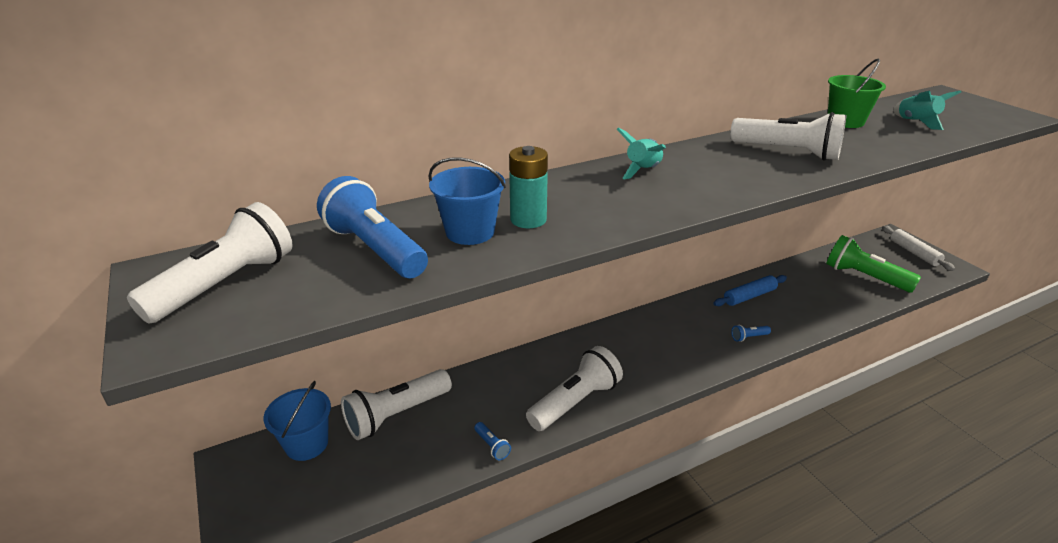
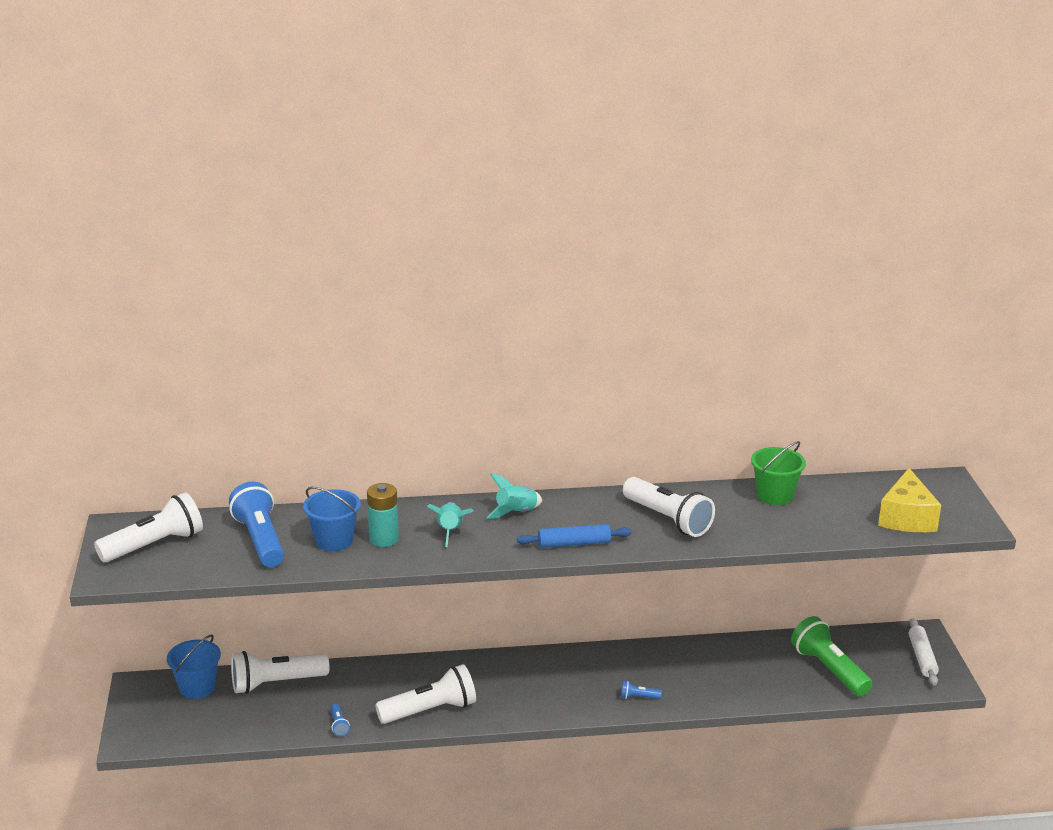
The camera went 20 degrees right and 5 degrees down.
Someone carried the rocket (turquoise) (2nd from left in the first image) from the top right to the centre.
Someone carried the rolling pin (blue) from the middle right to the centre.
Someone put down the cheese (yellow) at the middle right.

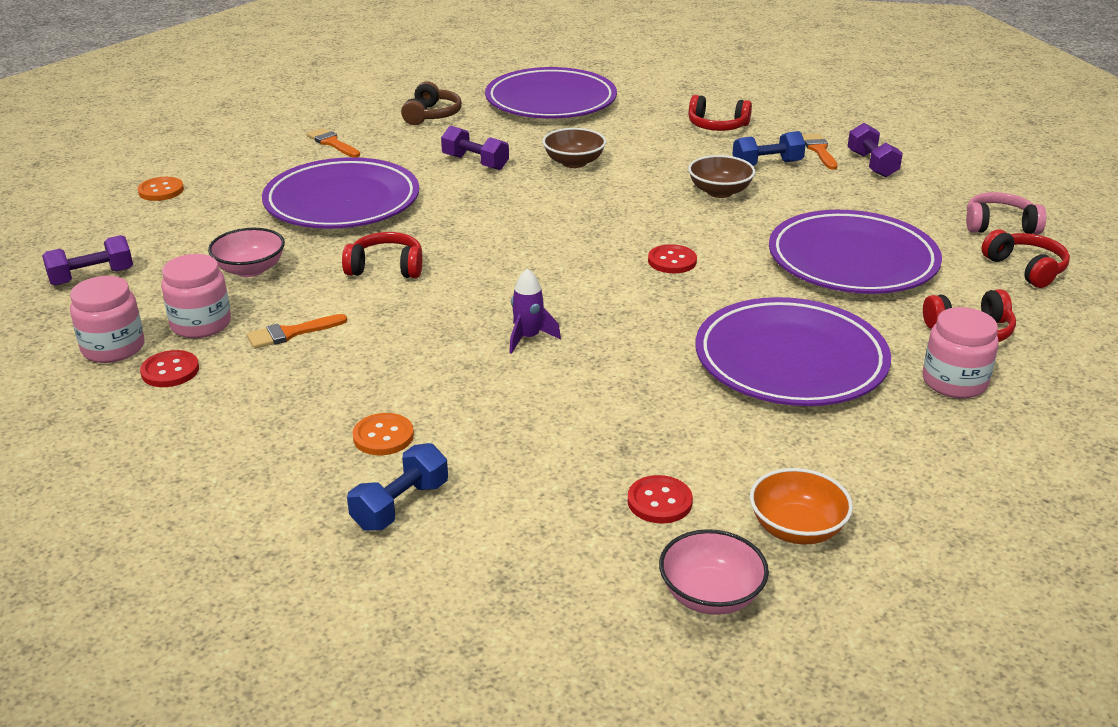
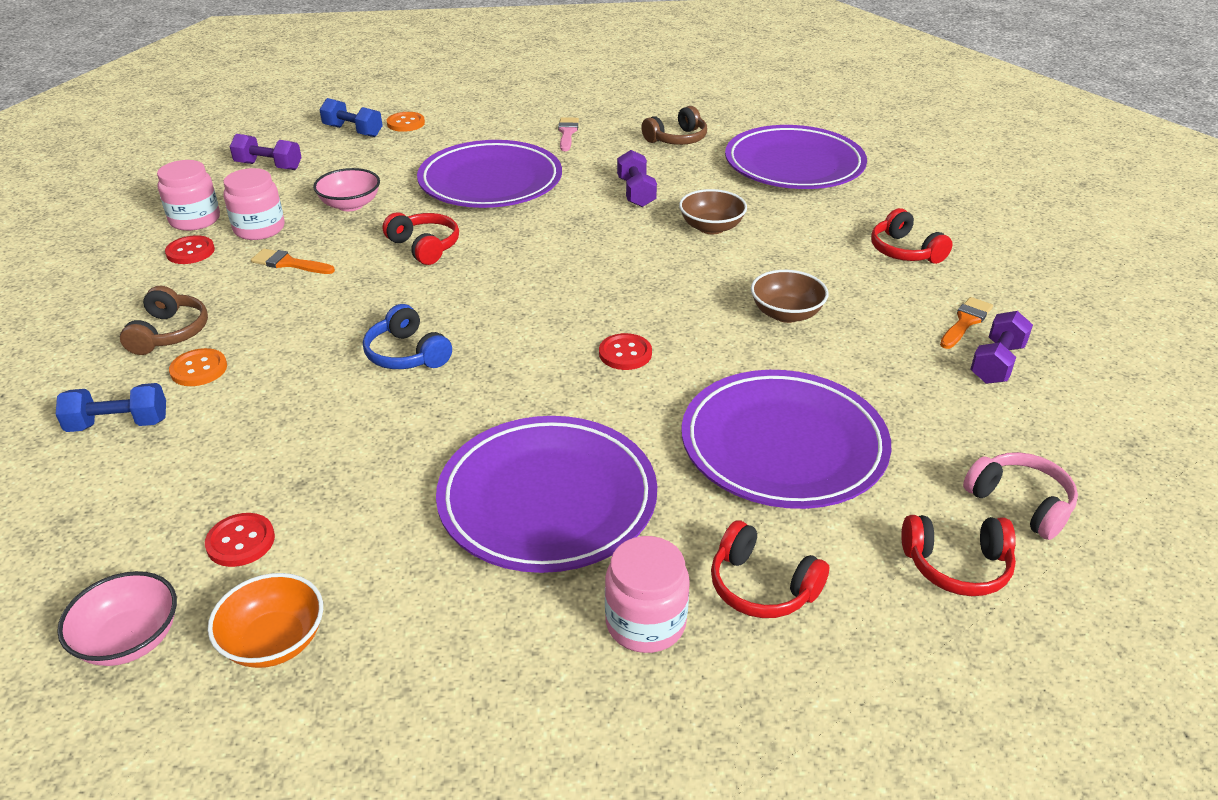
The camera went 45 degrees right and 5 degrees up.
Someone put down the headphones (brown) (1st from left) at the middle left.
Someone carried the dumbbell (blue) (2nd from left) from the top right to the top left.
Someone swapped the rocket (purple) at the centre for the headphones (blue) at the centre.
Someone repainted the brush (orange) (2nd from left) at the top left, which became the brush (pink) at the top centre.
Someone rotated the headphones (red) (4th from left) at the middle right by 75 degrees clockwise.

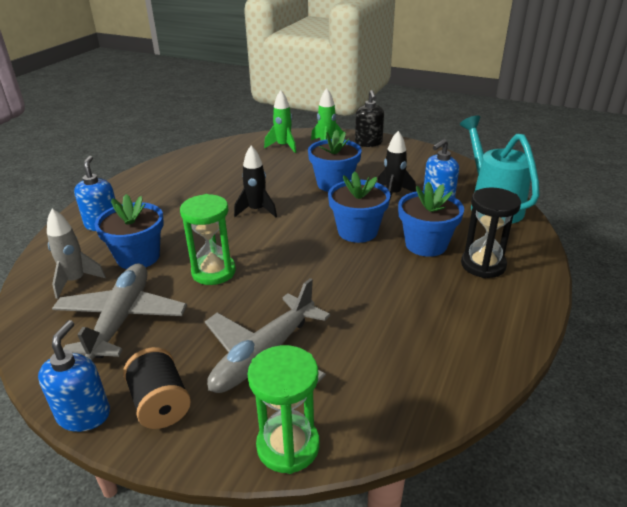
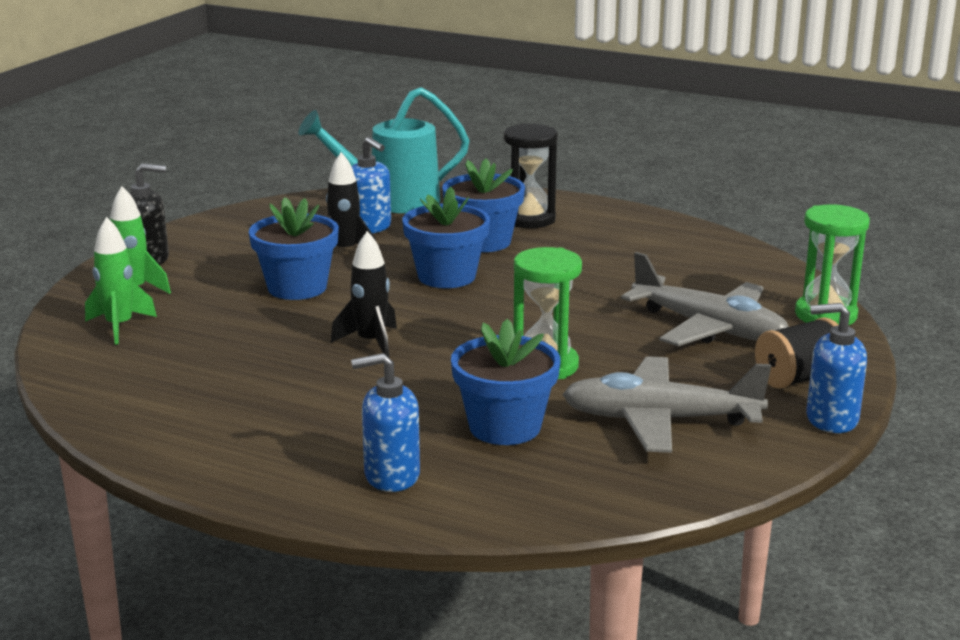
The camera went 90 degrees left and 10 degrees down.
Someone took away the rocket (grey) at the middle left.

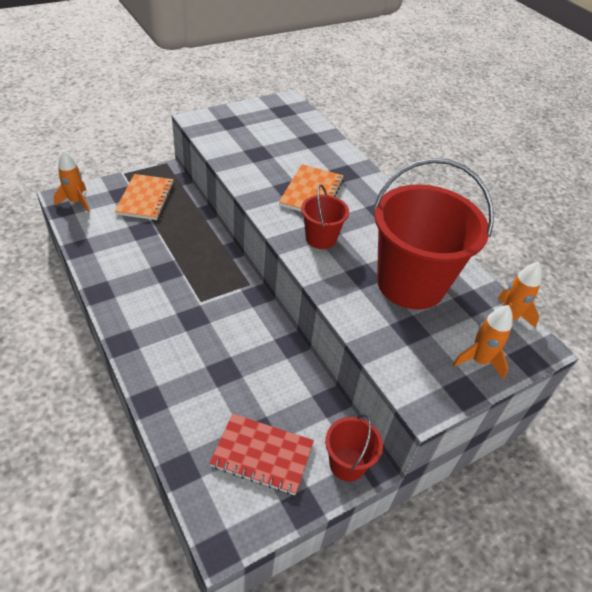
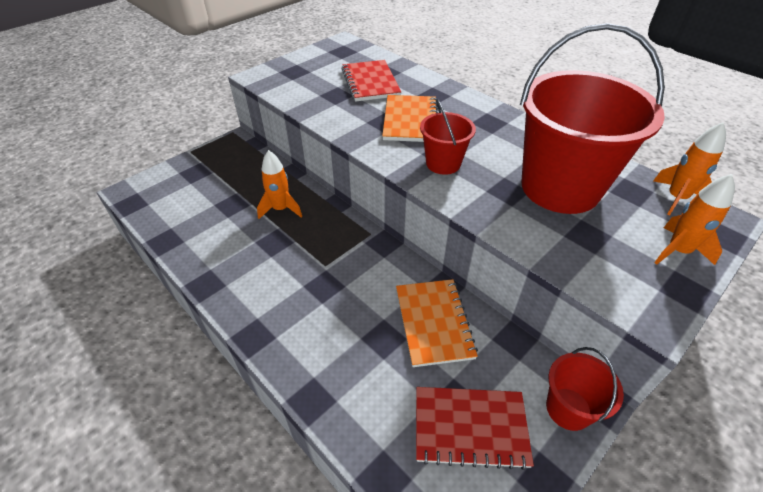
The camera went 10 degrees left and 0 degrees up.
Someone carried the rocket (orange) (1st from left) from the top left to the centre.
Someone put down the notebook (red) (1st from left) at the top centre.
Someone carried the notebook (orange) (1st from left in the first image) from the top left to the centre.

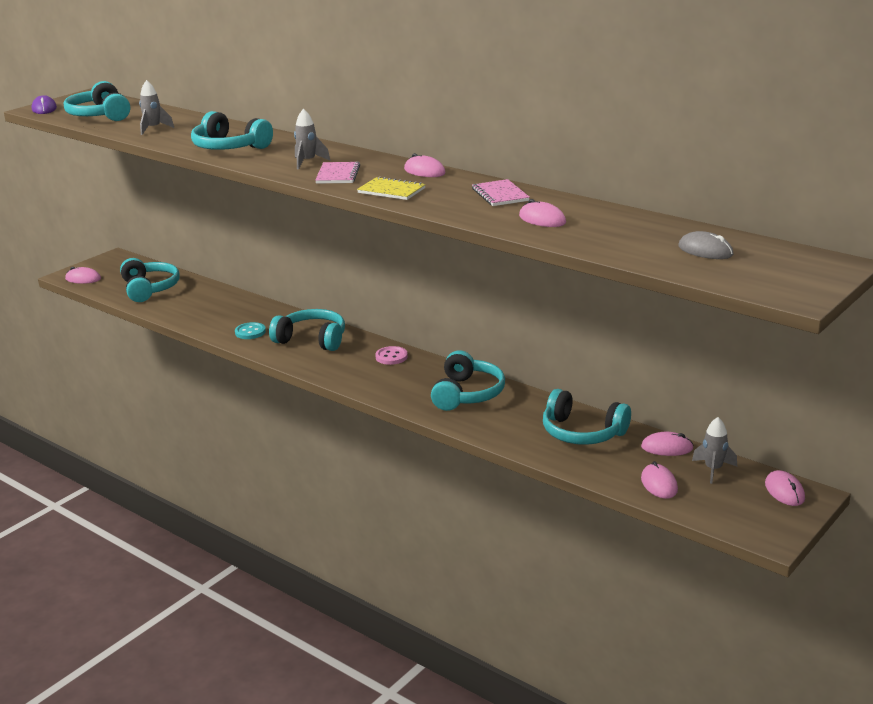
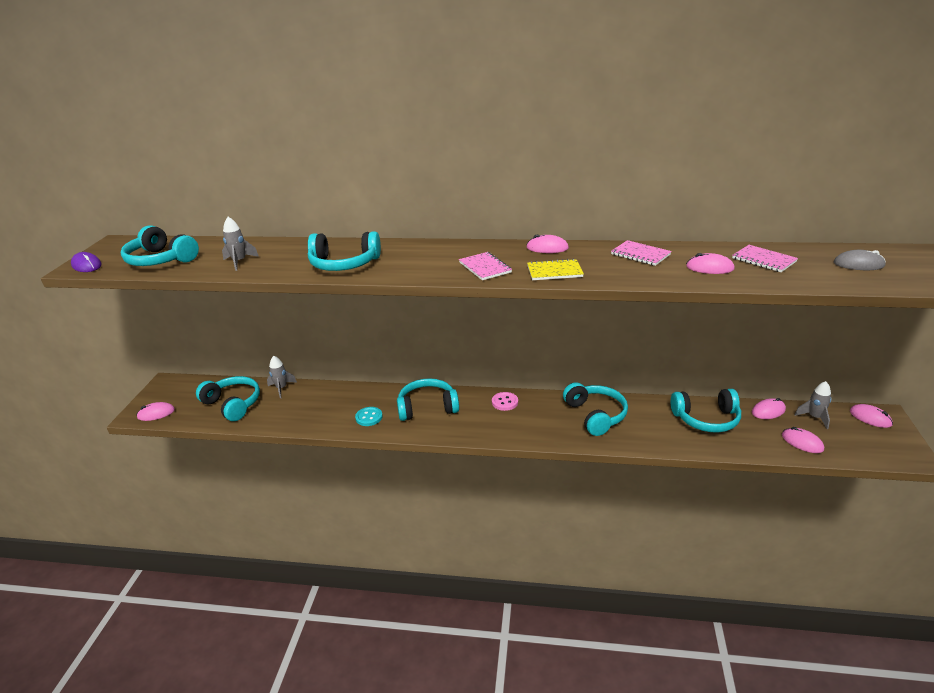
The camera went 30 degrees left and 5 degrees up.
Someone carried the rocket (grey) (2nd from left) from the top centre to the middle left.
Someone put down the notebook (pink) (3rd from left) at the middle right.

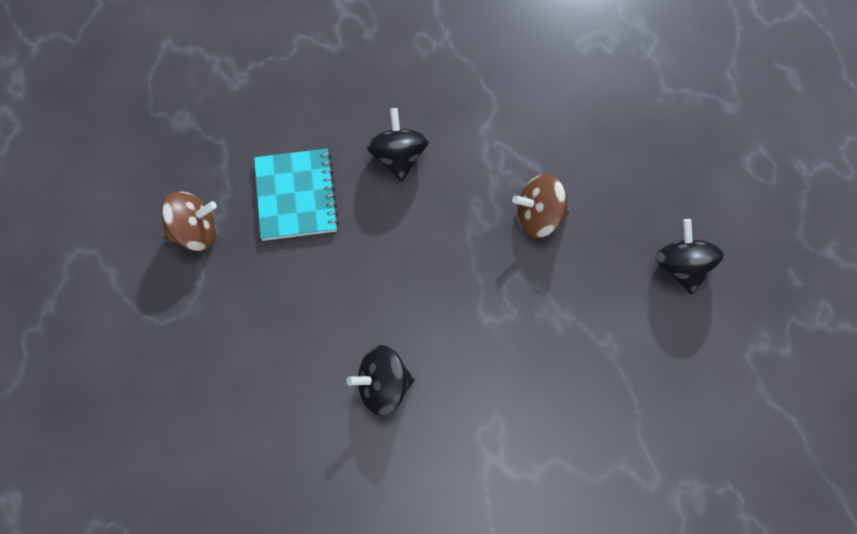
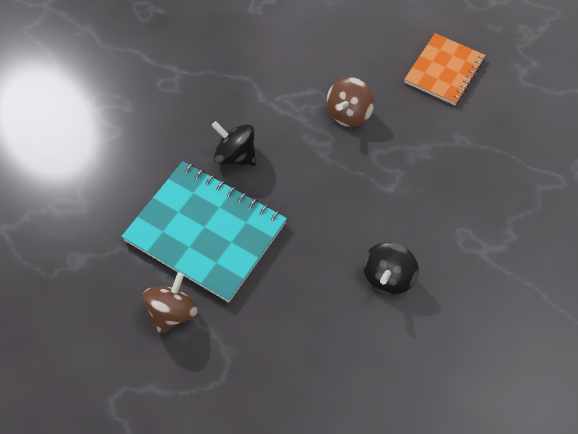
The camera went 50 degrees left and 5 degrees down.
Someone scaled the notebook (turquoise) at the centre by 1.63.
Someone swapped the spinning top (black) (3rd from left) at the middle right for the notebook (orange) at the top right.

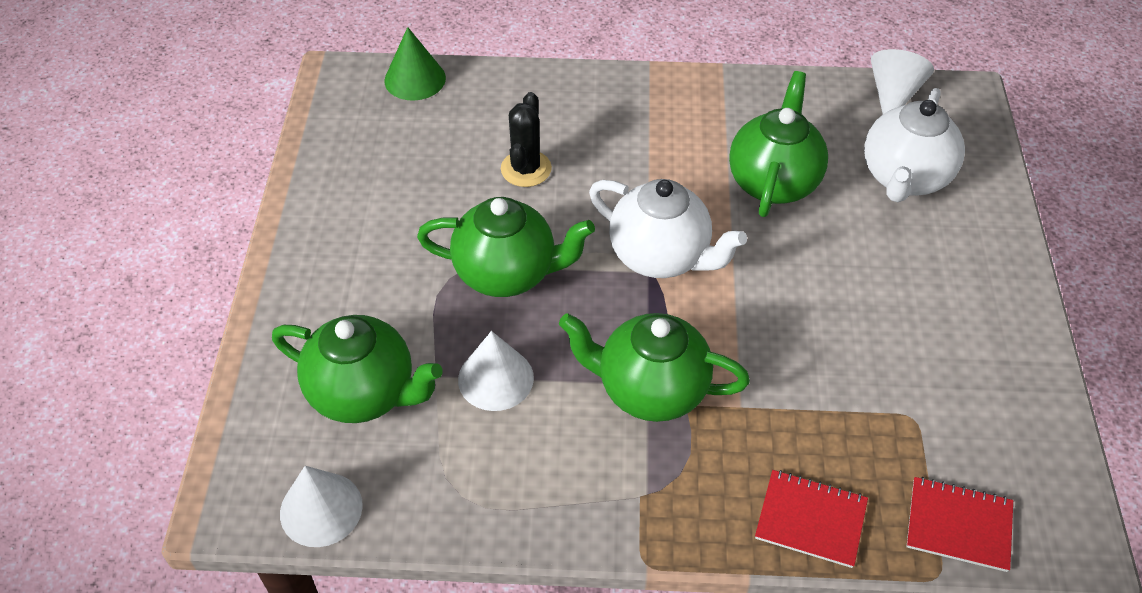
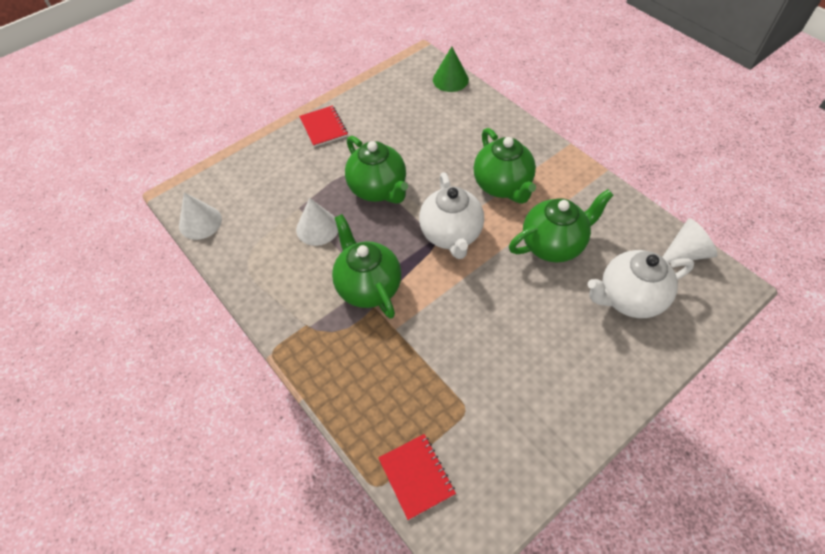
The camera went 50 degrees right and 5 degrees up.
Someone carried the notebook (red) (1st from left) from the bottom right to the top centre.
Someone carried the teapot (green) (1st from left in the first image) from the middle left to the top centre.
Someone took away the cactus (black) at the top centre.

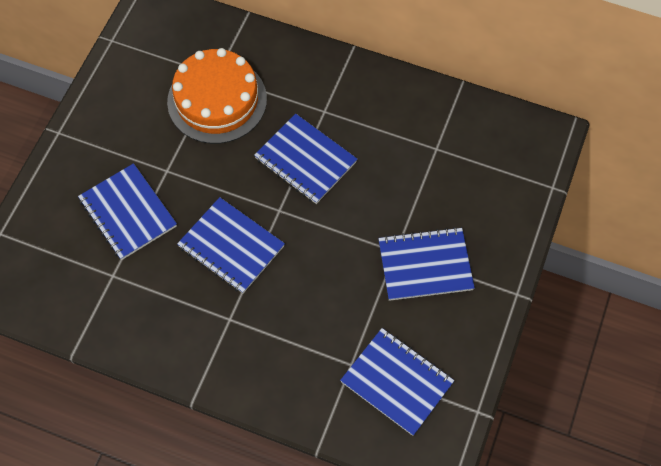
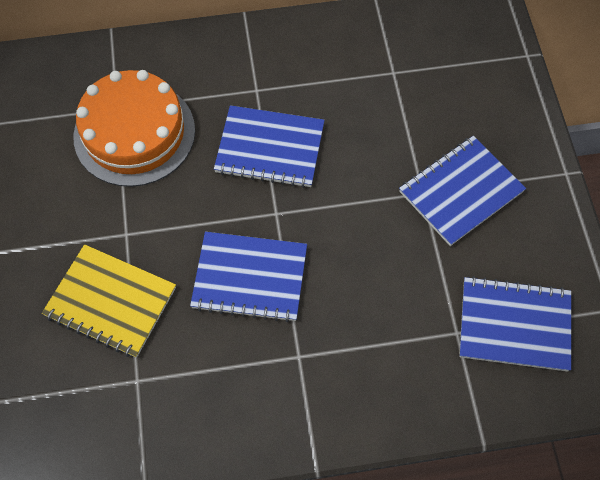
The camera went 30 degrees left and 0 degrees up.
Someone repainted the notebook (blue) (1st from left) at the middle left, which became the notebook (yellow) at the middle left.

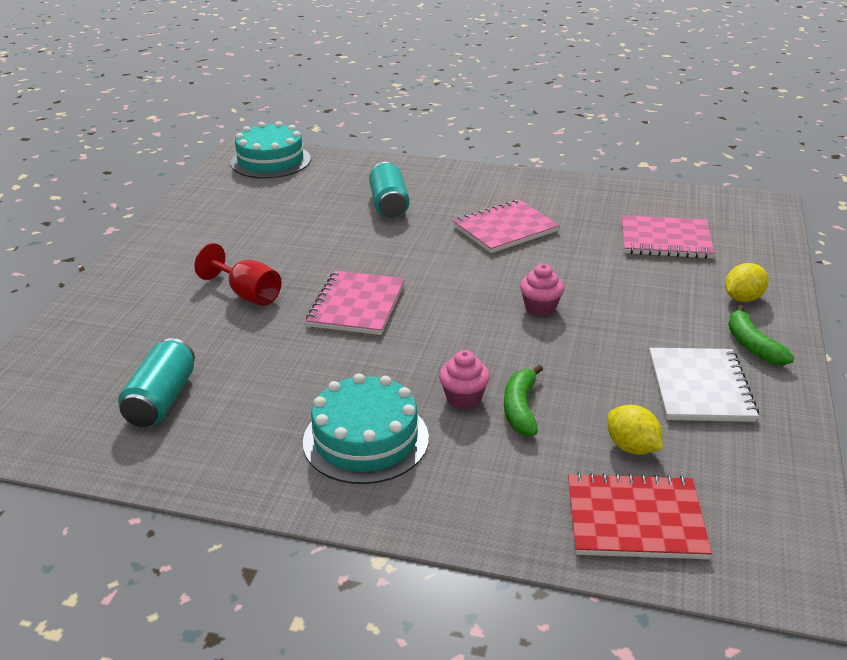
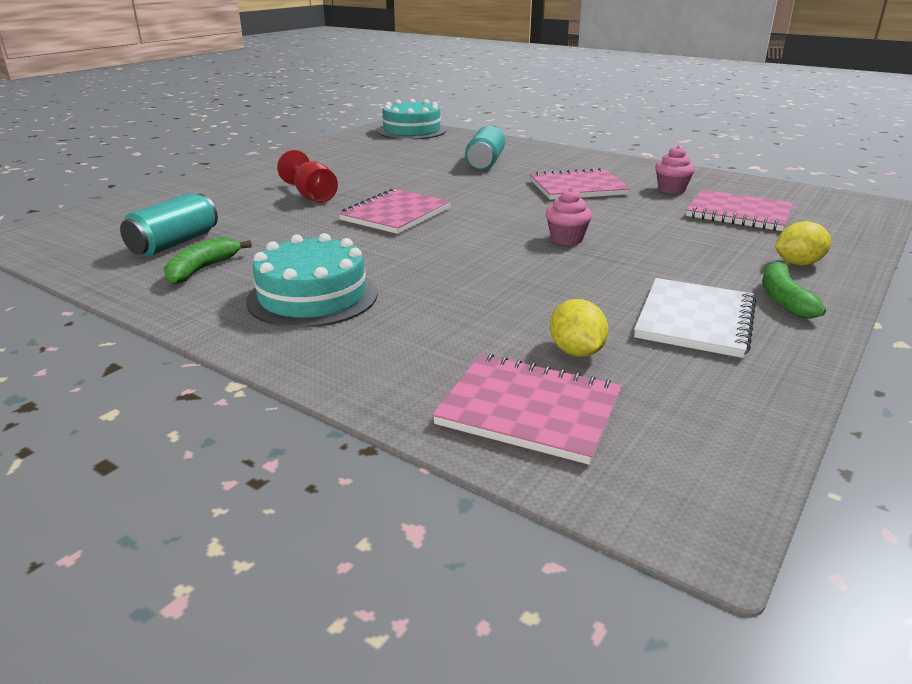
The camera went 20 degrees right and 5 degrees down.
Someone carried the banana (green) (1st from left) from the centre to the middle left.
Someone repainted the notebook (red) at the bottom right, which became the notebook (pink) (2nd from left) at the centre.
Someone carried the cupcake (pink) (1st from left in the first image) from the centre to the top right.

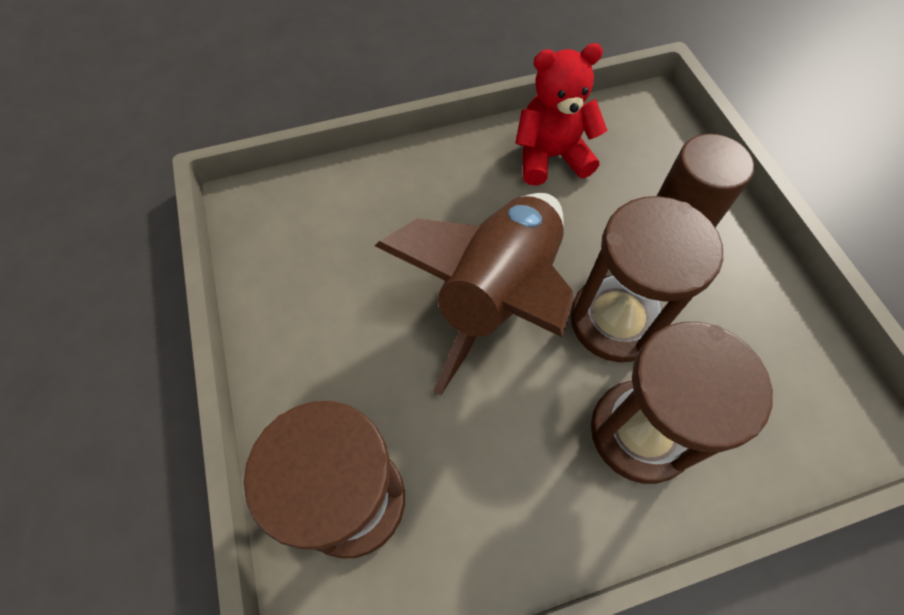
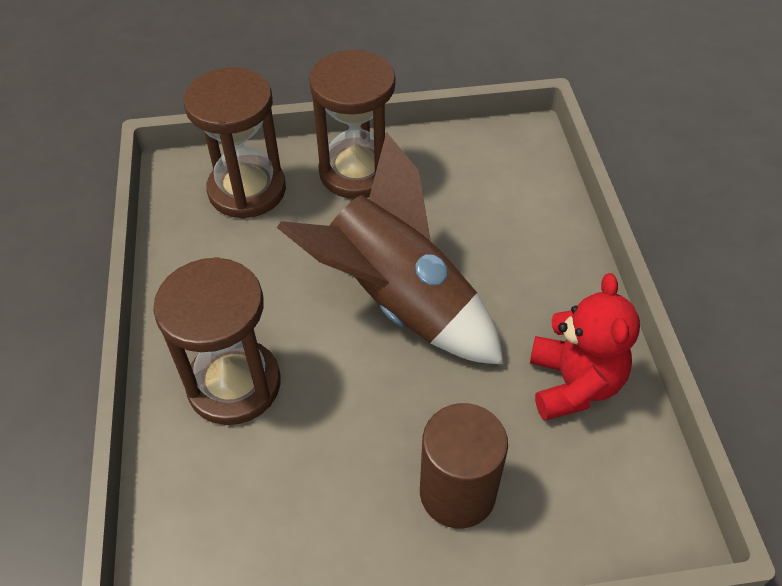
The camera went 100 degrees right and 10 degrees down.
Someone carried the hourglass (brown) (2nd from left in the first image) from the middle right to the top centre.

